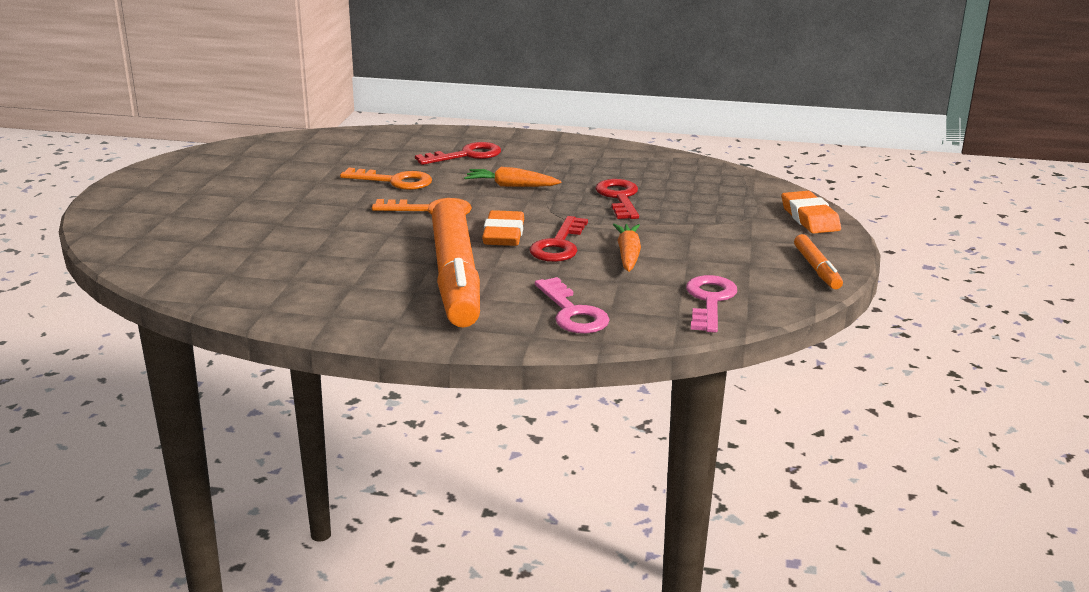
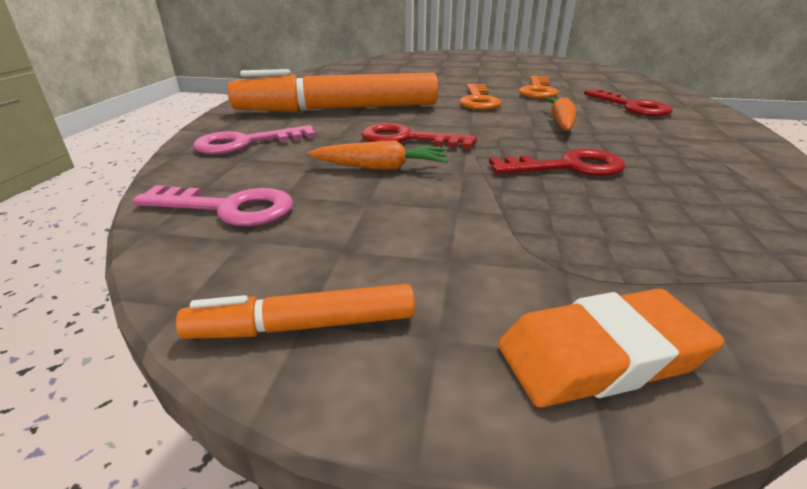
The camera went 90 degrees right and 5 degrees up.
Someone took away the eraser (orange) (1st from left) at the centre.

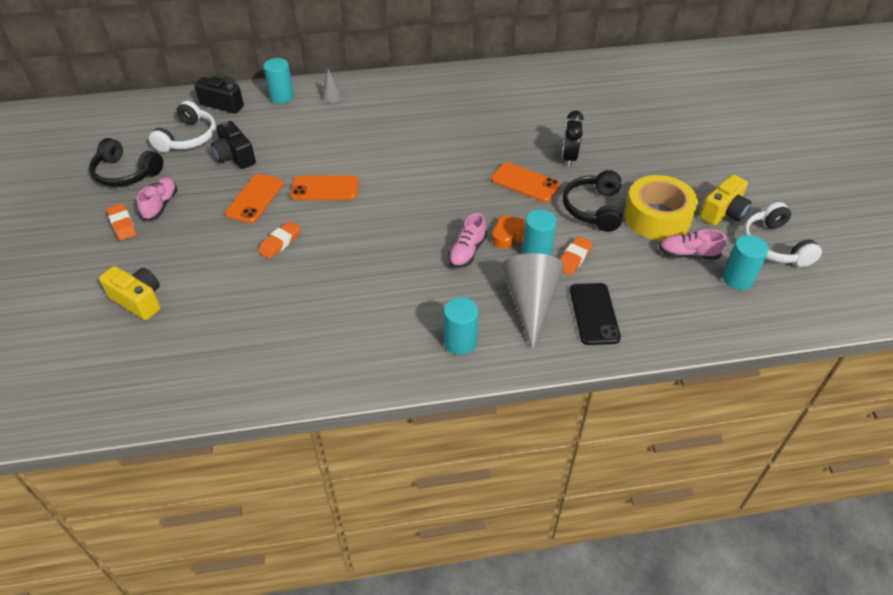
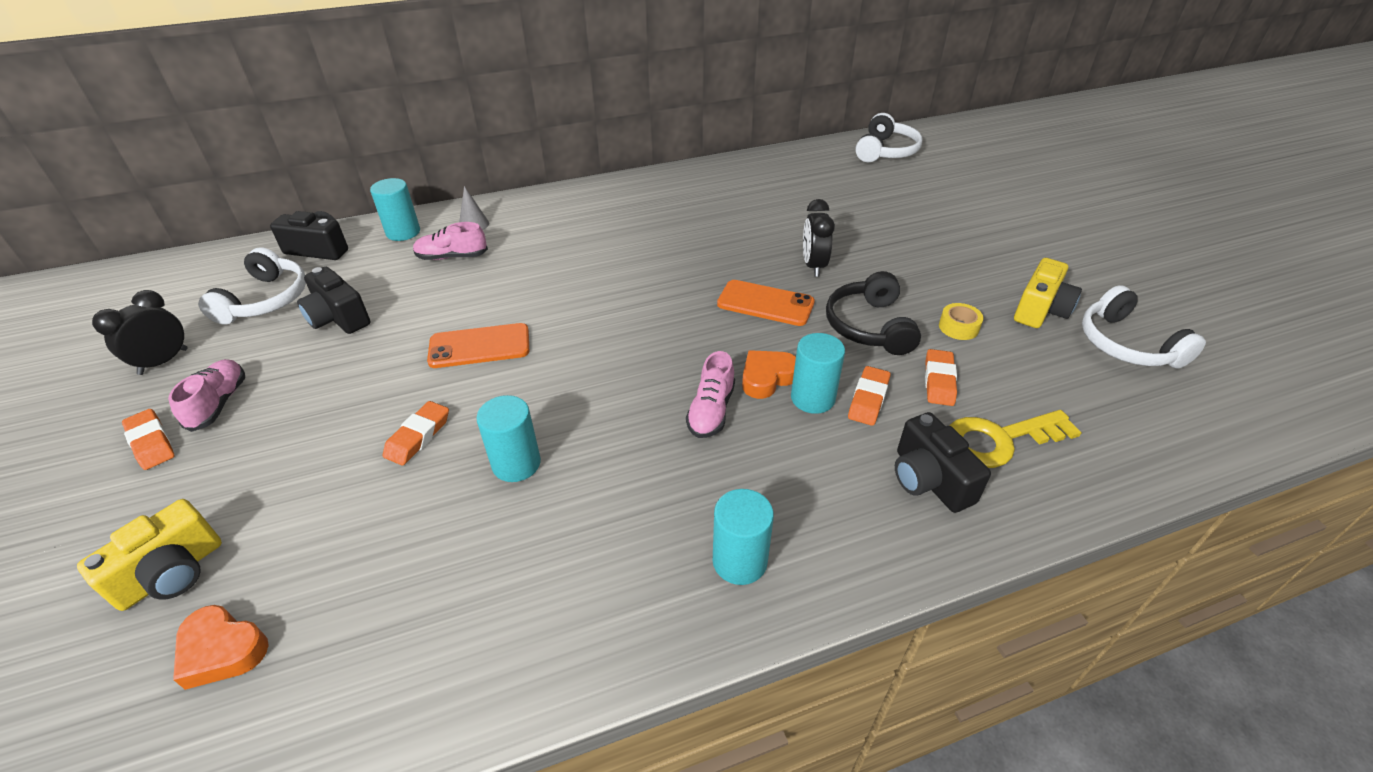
The camera went 10 degrees left and 5 degrees down.
Someone rotated the camera (yellow) (1st from left) at the middle left by 105 degrees clockwise.
Someone swapped the headphones (black) (1st from left) at the top left for the clock (black) (1st from left) at the middle left.
Someone put down the heart (orange) (1st from left) at the bottom left.
Someone carried the shoe (pink) (3rd from left in the first image) from the middle right to the top left.
Someone carried the cylinder (turquoise) (4th from left in the first image) from the middle right to the centre.
Someone put down the headphones (white) (2nd from left) at the top centre.
Someone swapped the phone (black) at the centre for the camera (black) (3rd from left) at the middle right.
Someone put down the eraser (orange) (4th from left) at the middle right.
Someone scaled the tape (yellow) at the middle right by 0.42.
Someone put down the key (yellow) at the middle right.
Someone took away the phone (orange) (1st from left) at the top left.
Someone took away the cone (grey) (2nd from left) at the centre.

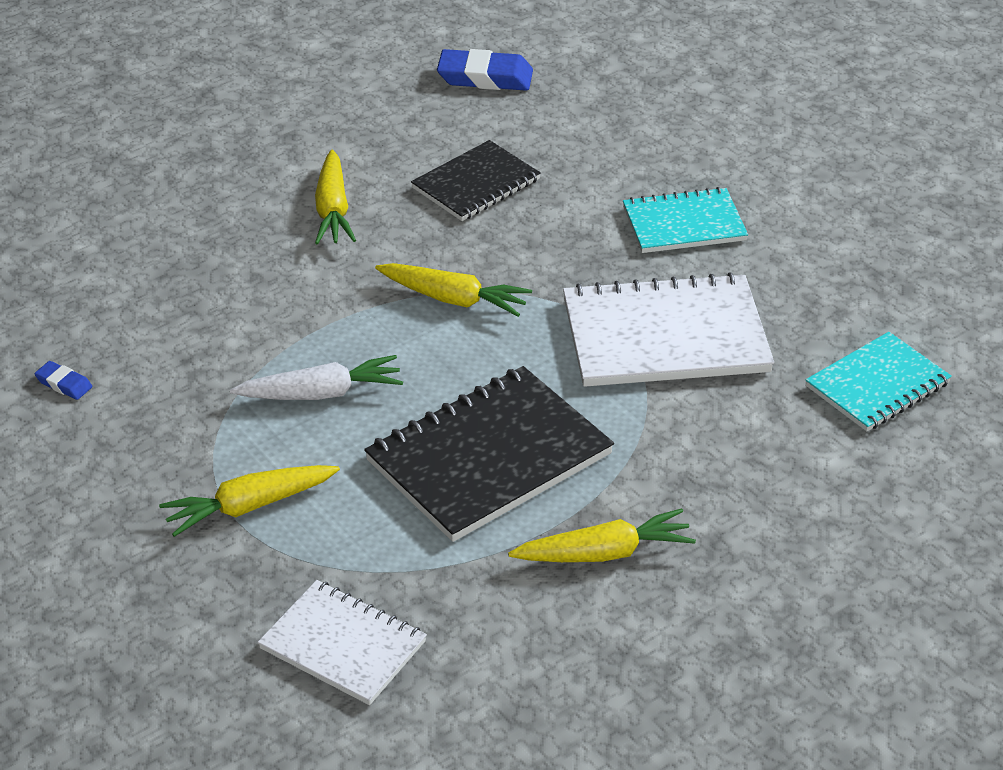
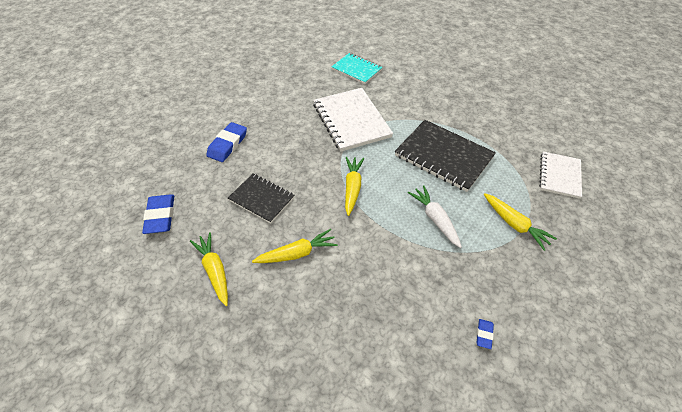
The camera went 105 degrees left and 10 degrees up.
Someone carried the carrot (yellow) (4th from left in the first image) from the bottom centre to the middle left.
Someone put down the eraser (blue) (2nd from left) at the middle left.
Someone took away the notebook (turquoise) (1st from left) at the top right.

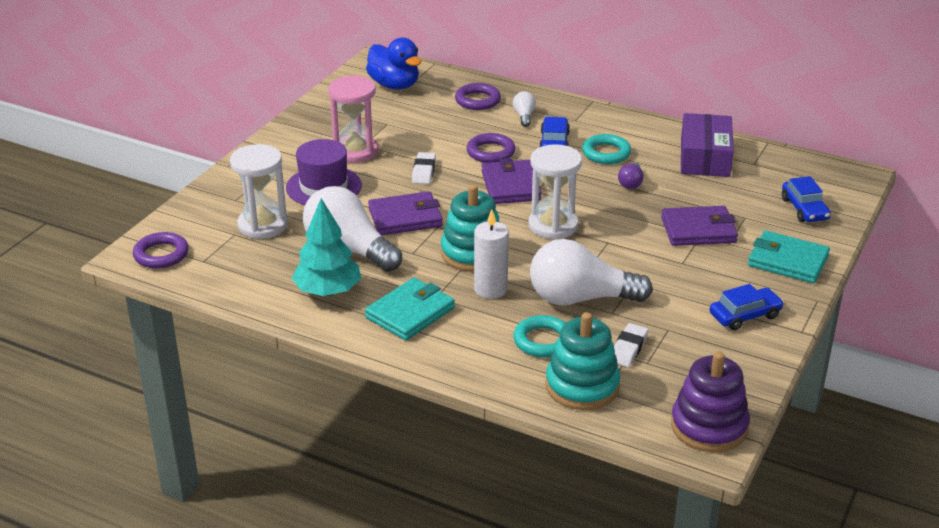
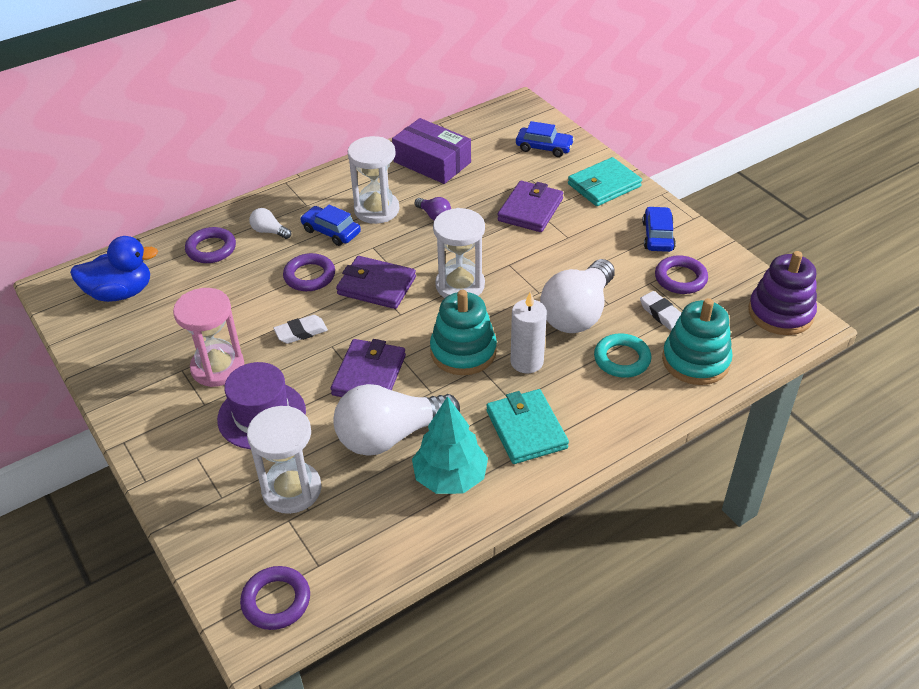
The camera went 60 degrees left and 10 degrees up.
Someone rotated the eraser (white) (1st from left) at the top centre by 60 degrees counterclockwise.
Someone swapped the ring (turquoise) (2nd from left) at the top centre for the hourglass (white) (2nd from left) at the top centre.
Someone put down the ring (purple) (4th from left) at the middle right.

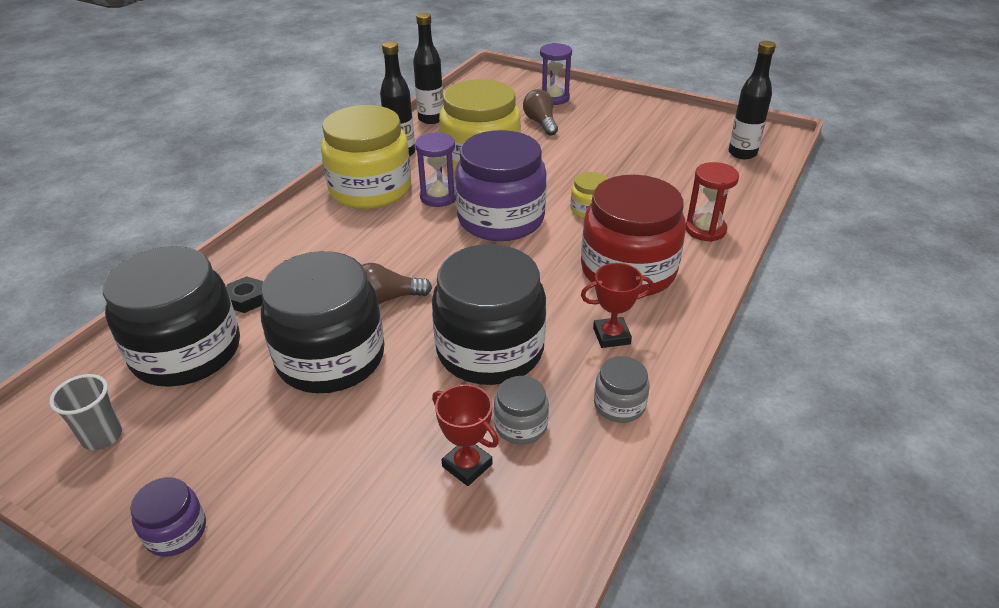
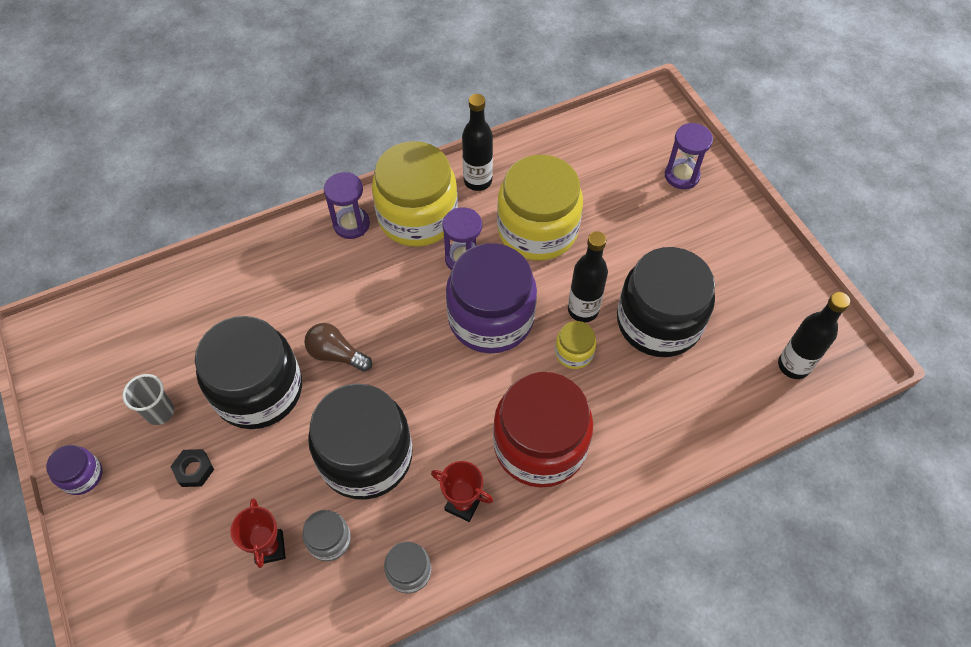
The camera went 35 degrees right and 20 degrees up.
Someone carried the cup (grey) from the bottom left to the middle left.
Someone carried the nut (black) from the middle left to the bottom left.
Someone put down the hourglass (purple) (1st from left) at the top centre.
Someone carried the bottle (black) (2nd from left) from the top centre to the centre.
Someone carried the jar (black) (1st from left in the first image) from the middle left to the middle right.
Someone took away the light bulb (brown) (2nd from left) at the top centre.
Someone took away the hourglass (red) at the top right.

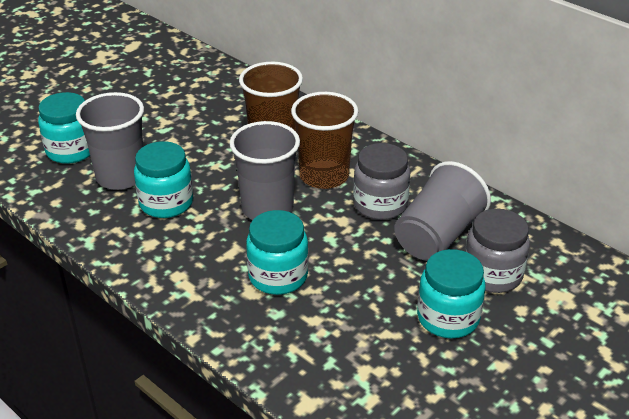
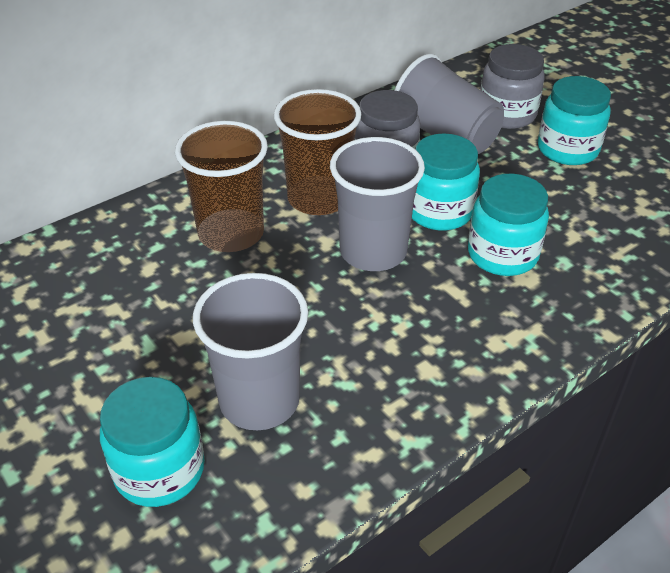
The camera went 80 degrees left and 5 degrees up.
Someone carried the jar (turquoise) (2nd from left) from the middle left to the top centre.

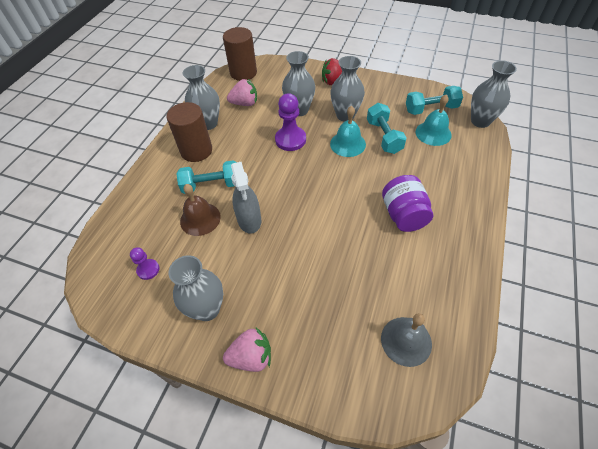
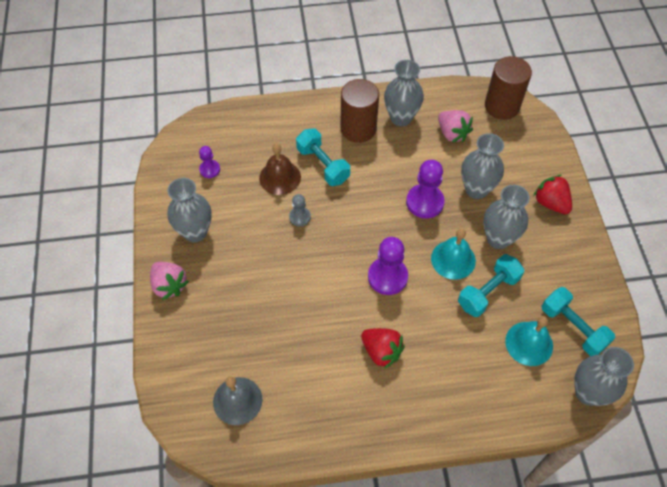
The camera went 60 degrees right and 5 degrees up.
Someone swapped the spray bottle (grey) at the centre for the pawn (grey) at the centre.
Someone swapped the jar (purple) at the middle right for the strawberry (red) (1st from left) at the bottom centre.
Someone put down the pawn (purple) (2nd from left) at the centre.

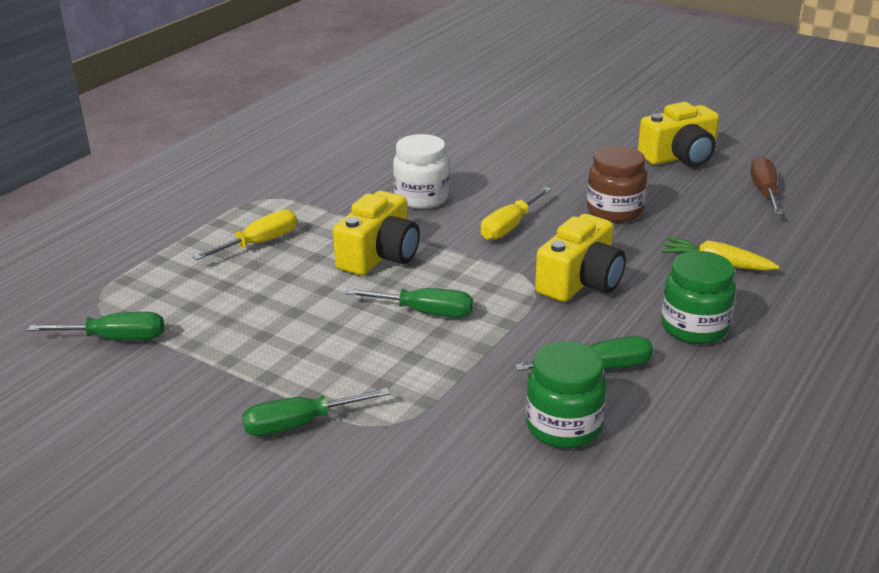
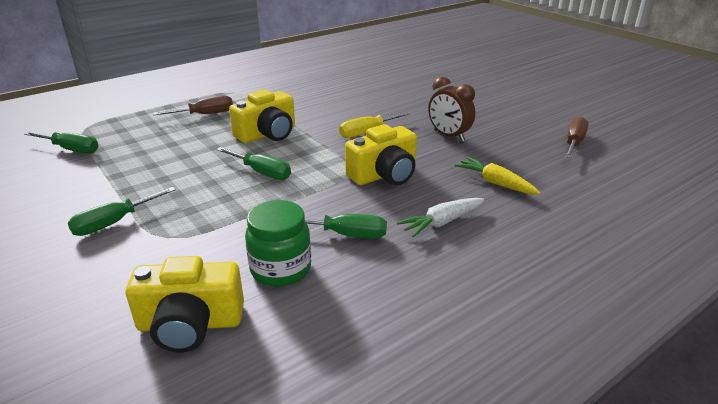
The camera went 20 degrees right and 0 degrees up.
Someone rotated the screwdriver (green) (2nd from left) at the bottom centre by 45 degrees counterclockwise.
Someone carried the camera (yellow) (3rd from left in the first image) from the top right to the bottom left.
Someone repainted the screwdriver (yellow) (1st from left) at the middle left, which became the screwdriver (brown) (1st from left) at the top left.
Someone swapped the jar (green) (2nd from left) at the middle right for the carrot (white) at the centre.
Someone swapped the jar (brown) at the top right for the clock (brown) at the top centre.
Someone took away the jar (white) at the top centre.

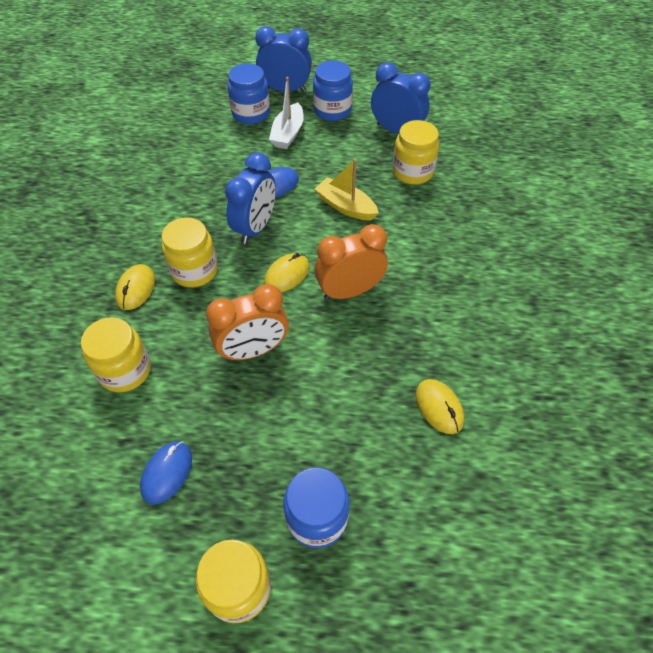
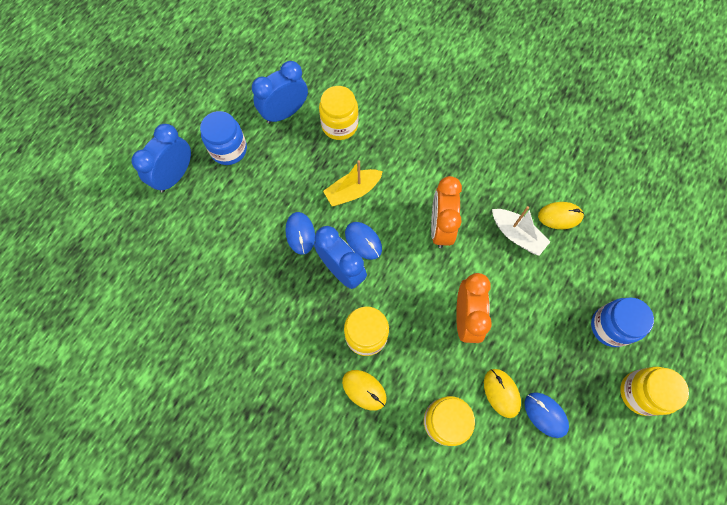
The camera went 65 degrees left and 15 degrees up.
Someone put down the mouse (blue) (2nd from left) at the centre.
Someone carried the mouse (yellow) (2nd from left) from the centre to the bottom right.
Someone carried the boat (white) from the top centre to the middle right.
Someone took away the jar (blue) (1st from left) at the top centre.

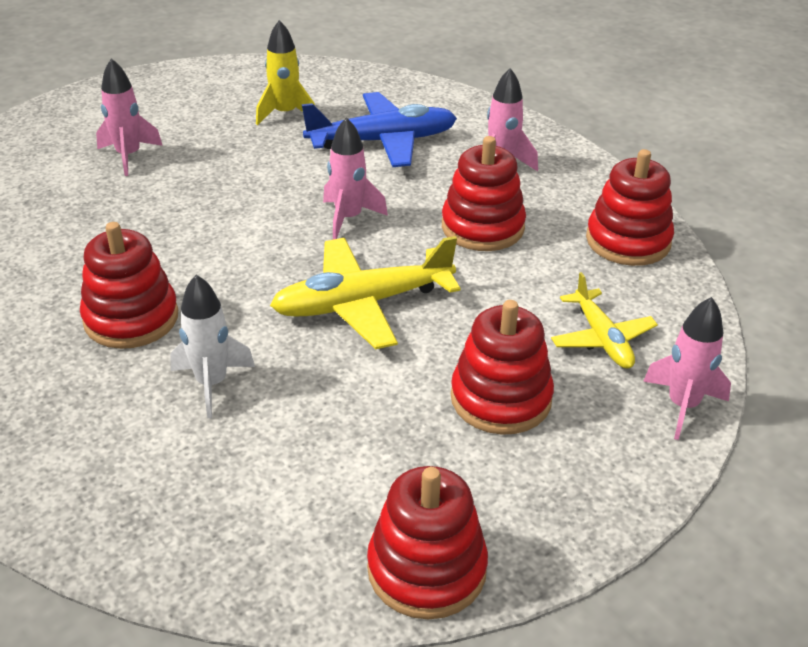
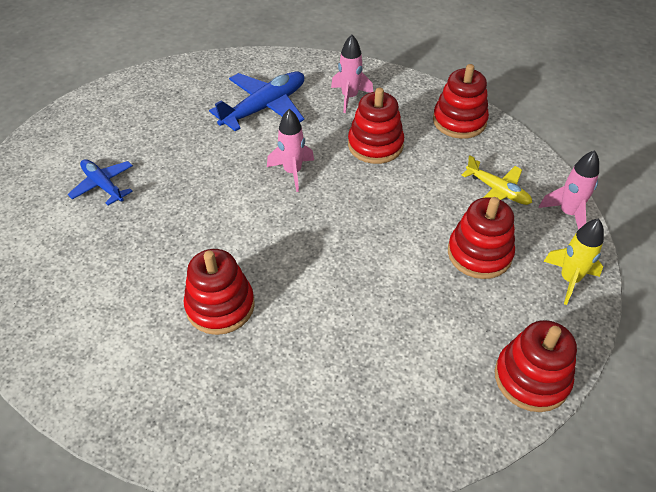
The camera went 30 degrees left and 10 degrees up.
Someone swapped the rocket (pink) (1st from left) at the top left for the plane (blue) (1st from left) at the middle left.
Someone carried the rocket (yellow) from the top centre to the middle right.
Someone took away the rocket (white) at the middle left.
Someone took away the plane (yellow) (1st from left) at the centre.

